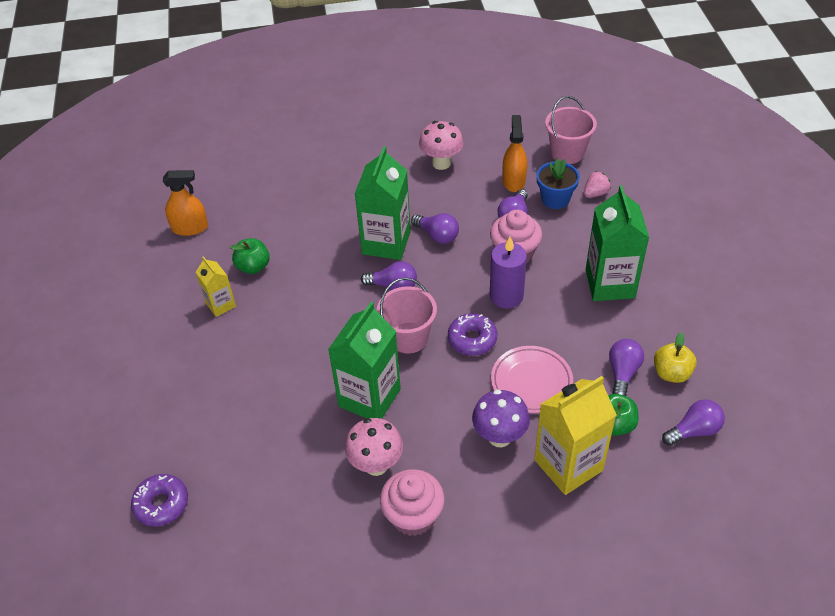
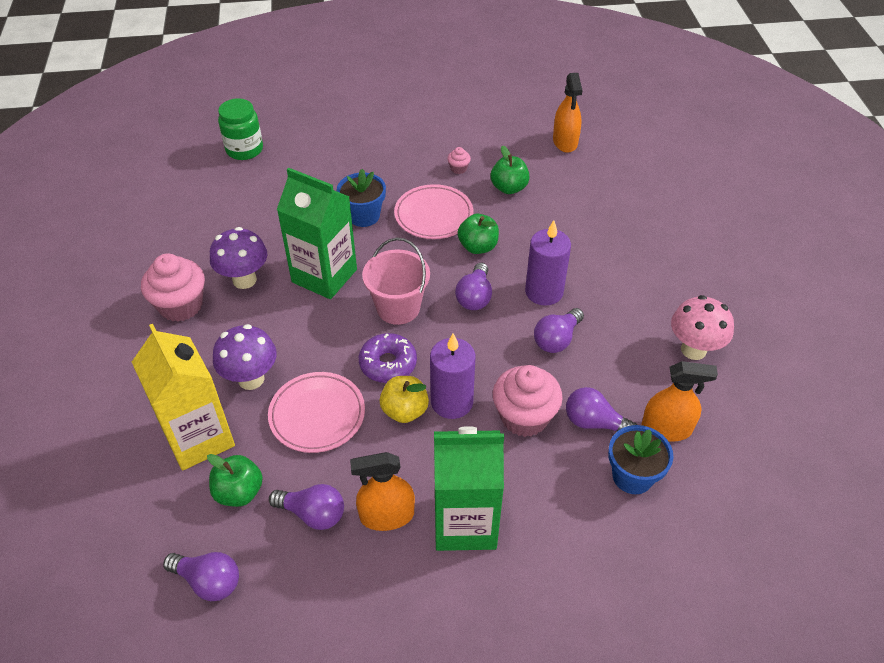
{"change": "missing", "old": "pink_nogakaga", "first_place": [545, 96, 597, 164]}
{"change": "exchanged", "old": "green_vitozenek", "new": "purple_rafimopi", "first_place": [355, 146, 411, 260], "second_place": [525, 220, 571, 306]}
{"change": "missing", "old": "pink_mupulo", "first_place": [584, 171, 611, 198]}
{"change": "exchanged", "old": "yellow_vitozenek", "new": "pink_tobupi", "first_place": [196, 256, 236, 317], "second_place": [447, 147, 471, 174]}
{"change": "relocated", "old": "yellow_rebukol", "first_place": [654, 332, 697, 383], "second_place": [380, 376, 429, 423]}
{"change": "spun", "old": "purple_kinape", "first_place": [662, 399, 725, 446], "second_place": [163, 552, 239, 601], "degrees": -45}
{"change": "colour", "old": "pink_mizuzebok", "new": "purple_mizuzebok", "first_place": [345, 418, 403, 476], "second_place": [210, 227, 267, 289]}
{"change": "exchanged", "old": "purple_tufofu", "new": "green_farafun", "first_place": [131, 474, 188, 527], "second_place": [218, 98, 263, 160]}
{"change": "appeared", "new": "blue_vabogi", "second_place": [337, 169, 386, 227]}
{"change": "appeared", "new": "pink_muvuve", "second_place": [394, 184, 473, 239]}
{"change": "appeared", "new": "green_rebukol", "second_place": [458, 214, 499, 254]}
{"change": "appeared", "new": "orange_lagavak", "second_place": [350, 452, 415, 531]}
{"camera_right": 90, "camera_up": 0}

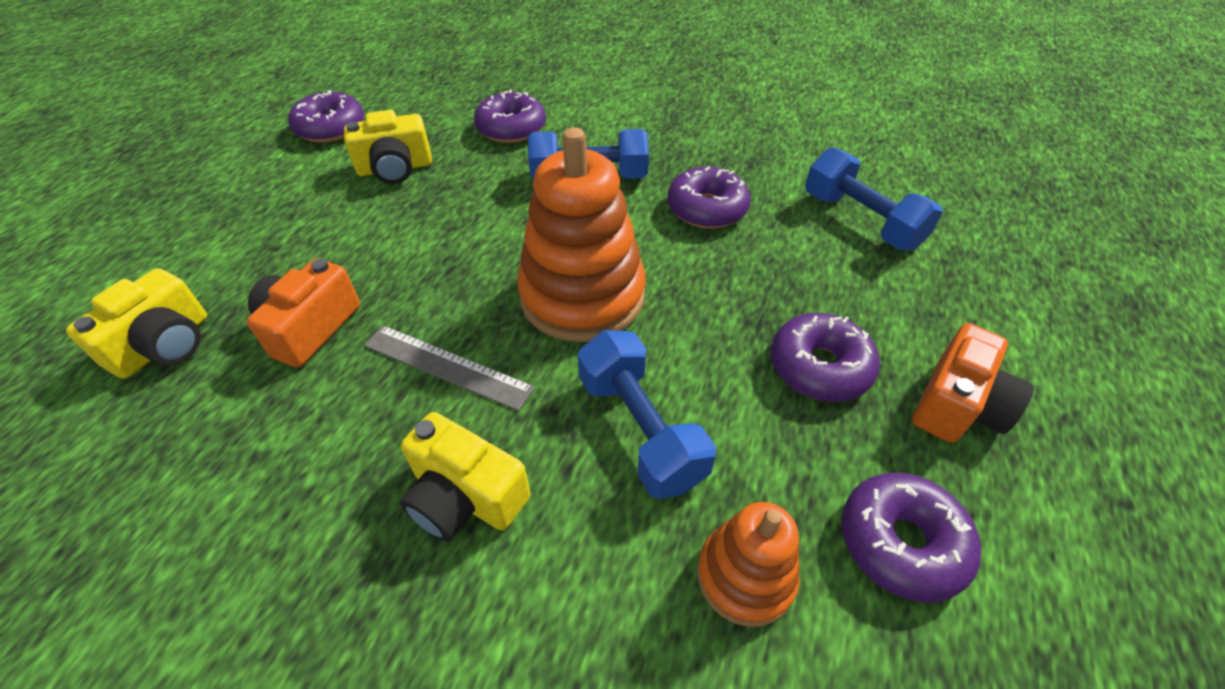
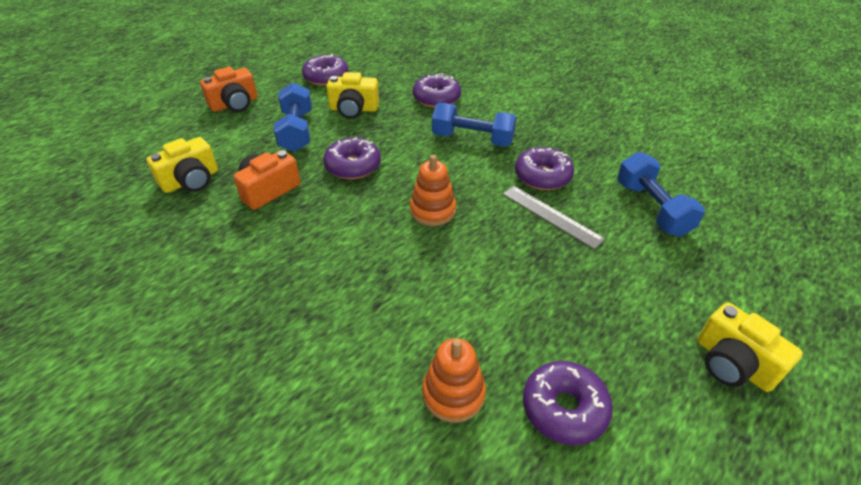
{"change": "size", "old": "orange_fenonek", "first_place": [517, 128, 646, 342], "second_place": [410, 155, 456, 226], "factor": 0.55}
{"change": "relocated", "old": "purple_tufofu", "first_place": [771, 313, 880, 402], "second_place": [323, 137, 381, 179]}
{"change": "relocated", "old": "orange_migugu", "first_place": [912, 323, 1034, 443], "second_place": [200, 67, 258, 112]}
{"change": "relocated", "old": "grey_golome", "first_place": [364, 325, 535, 411], "second_place": [503, 186, 605, 249]}
{"change": "relocated", "old": "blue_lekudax", "first_place": [578, 330, 716, 499], "second_place": [274, 83, 312, 152]}
{"change": "relocated", "old": "yellow_migugu", "first_place": [400, 412, 531, 542], "second_place": [697, 303, 803, 392]}
{"camera_right": 20, "camera_up": -5}

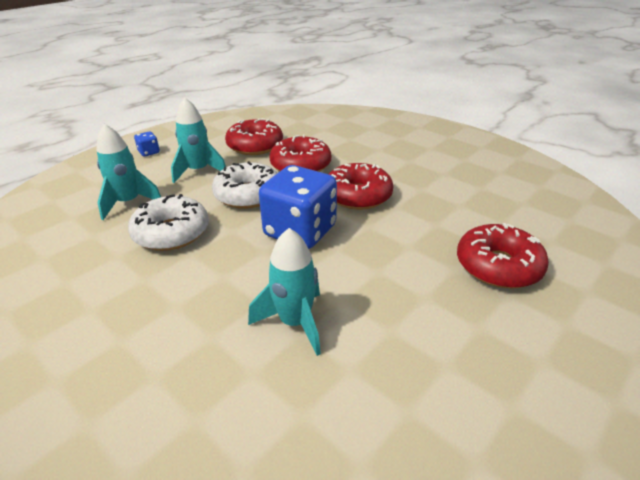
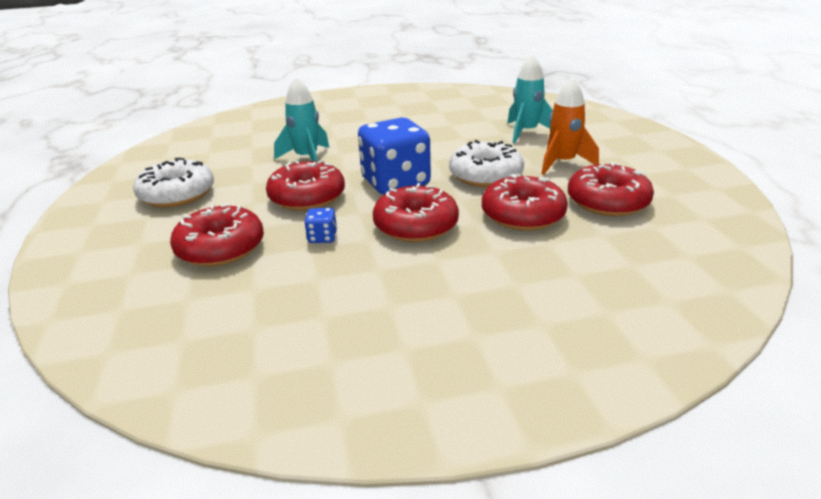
{"change": "colour", "old": "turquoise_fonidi", "new": "orange_fonidi", "first_place": [171, 97, 226, 183], "second_place": [541, 77, 599, 175]}
{"change": "relocated", "old": "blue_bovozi", "first_place": [134, 131, 160, 157], "second_place": [304, 208, 337, 243]}
{"change": "relocated", "old": "white_tufofu", "first_place": [128, 194, 209, 251], "second_place": [133, 158, 214, 207]}
{"change": "appeared", "new": "red_tufofu", "second_place": [266, 160, 345, 211]}
{"camera_right": 125, "camera_up": -5}

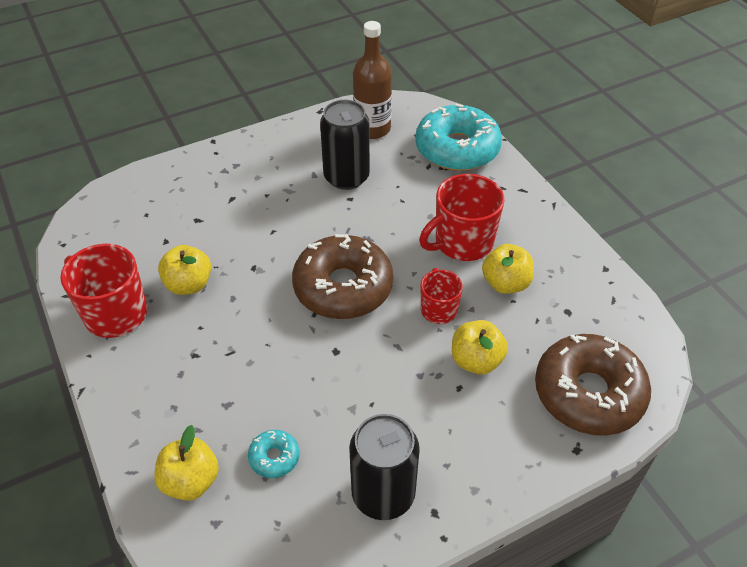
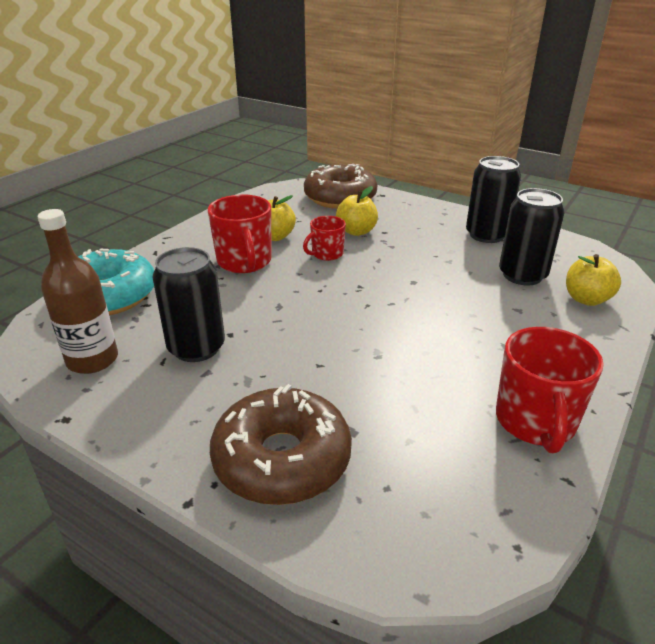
{"change": "spun", "old": "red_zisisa", "first_place": [419, 174, 505, 261], "second_place": [208, 194, 271, 273], "degrees": 45}
{"change": "relocated", "old": "brown_tufofu", "first_place": [292, 234, 393, 319], "second_place": [210, 384, 352, 505]}
{"change": "missing", "old": "yellow_rebukol", "first_place": [158, 245, 211, 295]}
{"change": "exchanged", "old": "turquoise_tufofu", "new": "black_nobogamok", "first_place": [248, 430, 300, 478], "second_place": [499, 188, 565, 285]}
{"camera_right": -120, "camera_up": -15}

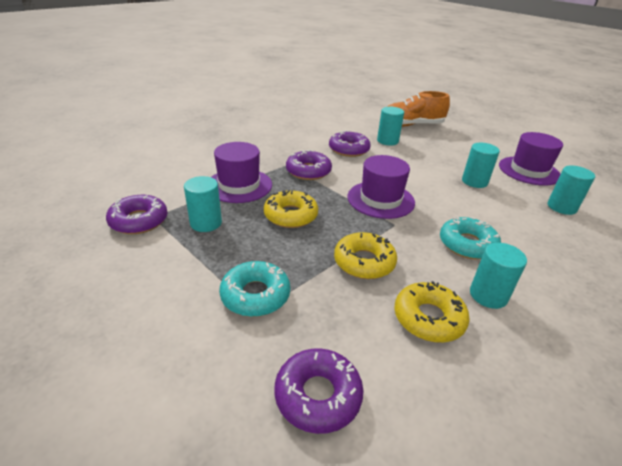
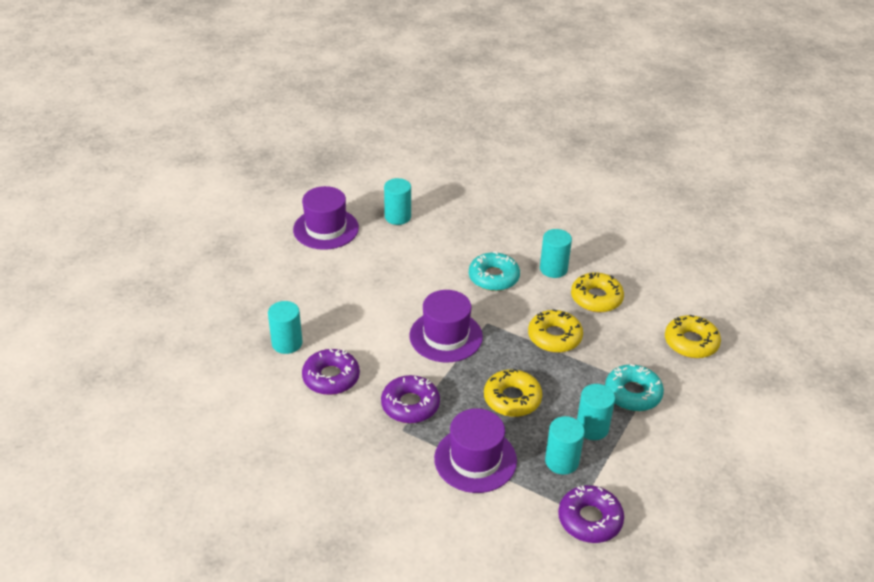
{"change": "missing", "old": "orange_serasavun", "first_place": [387, 91, 450, 127]}
{"change": "relocated", "old": "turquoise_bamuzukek", "first_place": [462, 143, 500, 188], "second_place": [577, 384, 615, 440]}
{"change": "colour", "old": "purple_tufofu", "new": "yellow_tufofu", "first_place": [275, 349, 364, 434], "second_place": [665, 315, 721, 358]}
{"camera_right": -105, "camera_up": 5}

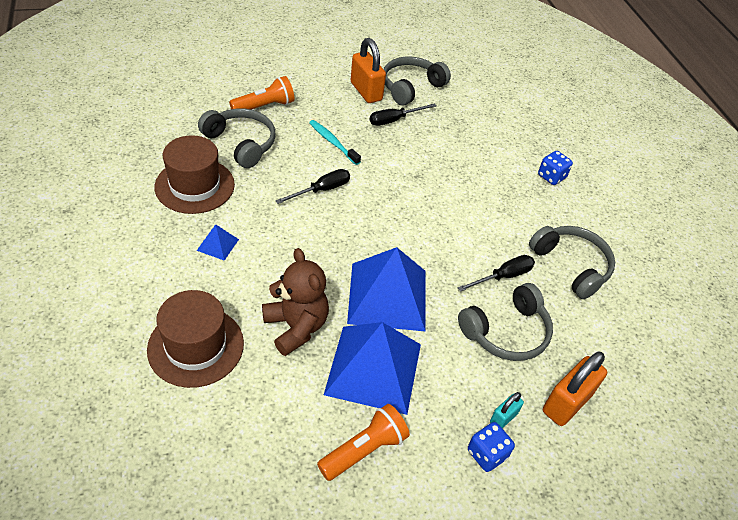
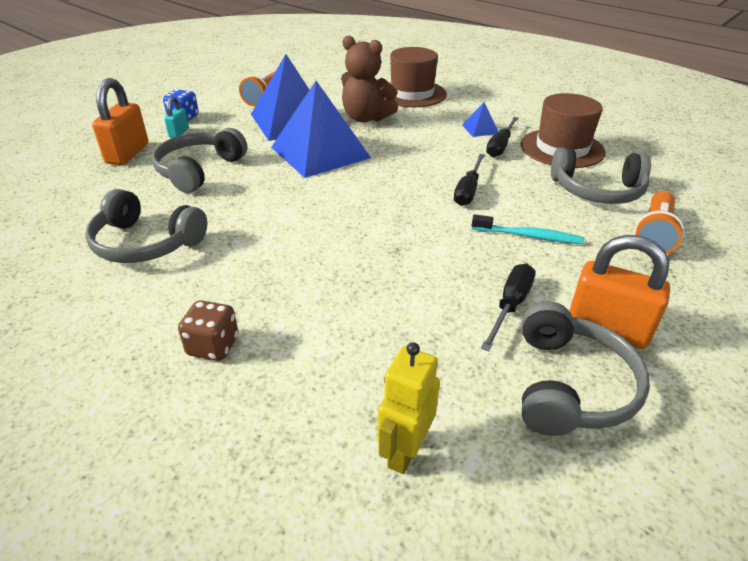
{"change": "colour", "old": "blue_bovozi", "new": "brown_bovozi", "first_place": [538, 151, 573, 185], "second_place": [178, 300, 238, 361]}
{"change": "relocated", "old": "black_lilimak", "first_place": [458, 255, 535, 292], "second_place": [486, 117, 519, 157]}
{"change": "appeared", "new": "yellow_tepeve", "second_place": [378, 342, 440, 474]}
{"camera_right": 150, "camera_up": -10}

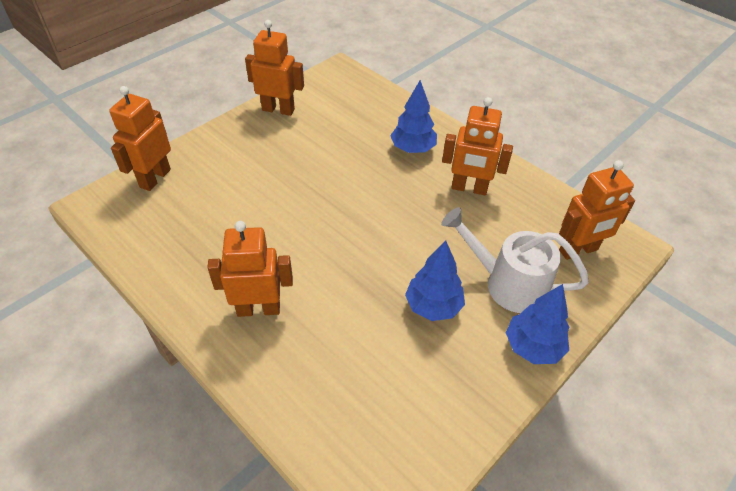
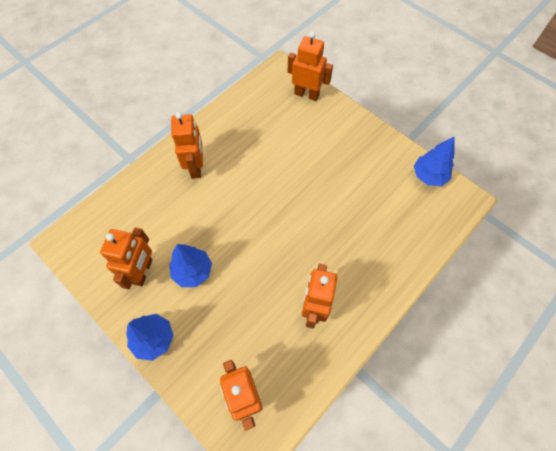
{"change": "relocated", "old": "orange_tepeve", "first_place": [245, 20, 304, 116], "second_place": [100, 227, 153, 290]}
{"change": "relocated", "old": "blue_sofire", "first_place": [390, 80, 437, 153], "second_place": [414, 137, 455, 186]}
{"change": "missing", "old": "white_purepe", "first_place": [441, 207, 589, 313]}
{"camera_right": 90, "camera_up": 15}

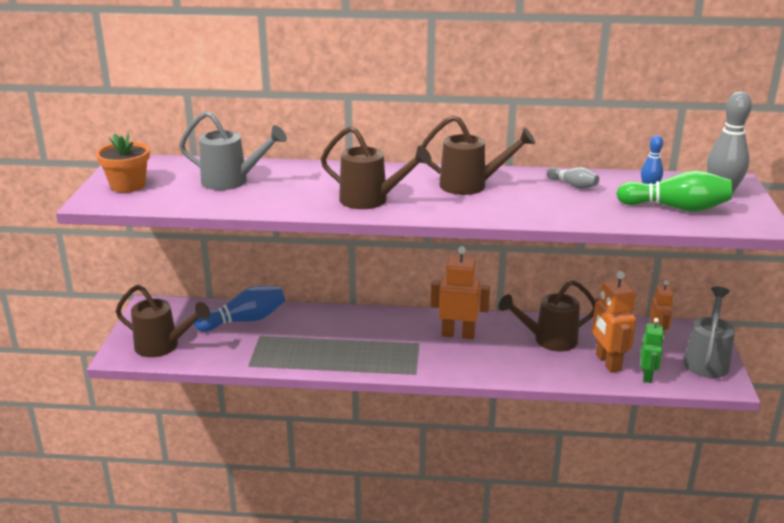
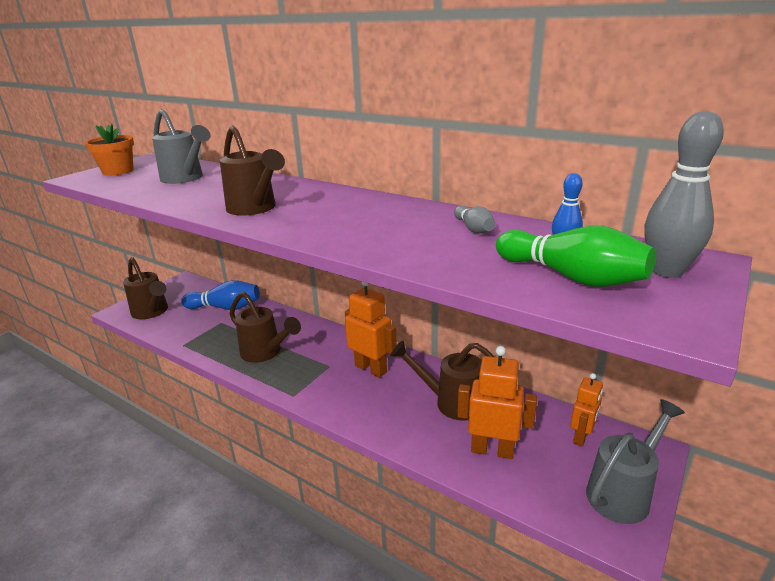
{"change": "relocated", "old": "brown_purepe", "first_place": [421, 115, 535, 195], "second_place": [230, 292, 301, 363]}
{"change": "spun", "old": "orange_tepeve", "first_place": [592, 271, 636, 373], "second_place": [457, 346, 537, 459], "degrees": 90}
{"change": "missing", "old": "green_tepeve", "first_place": [640, 318, 664, 383]}
{"camera_right": 30, "camera_up": 0}

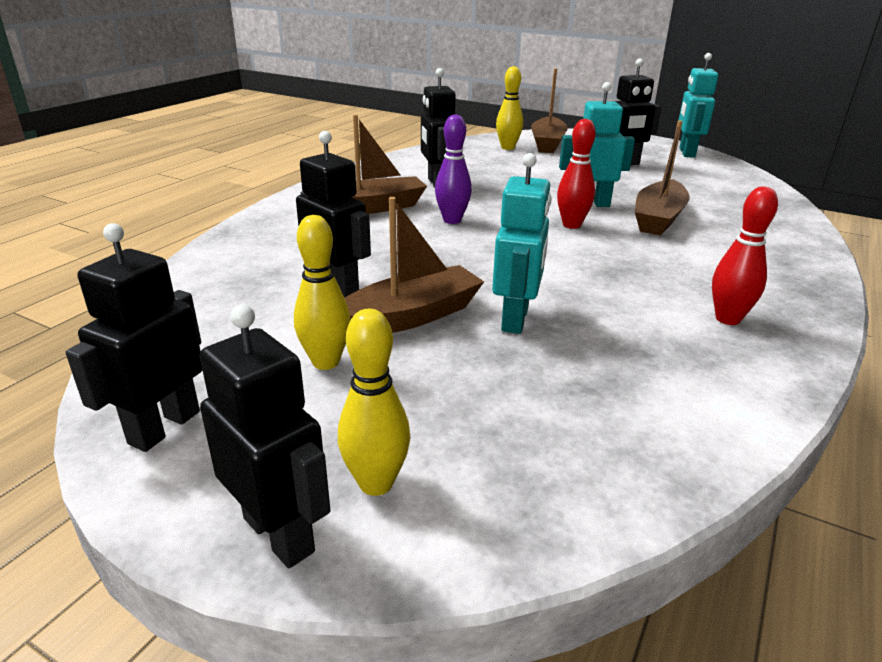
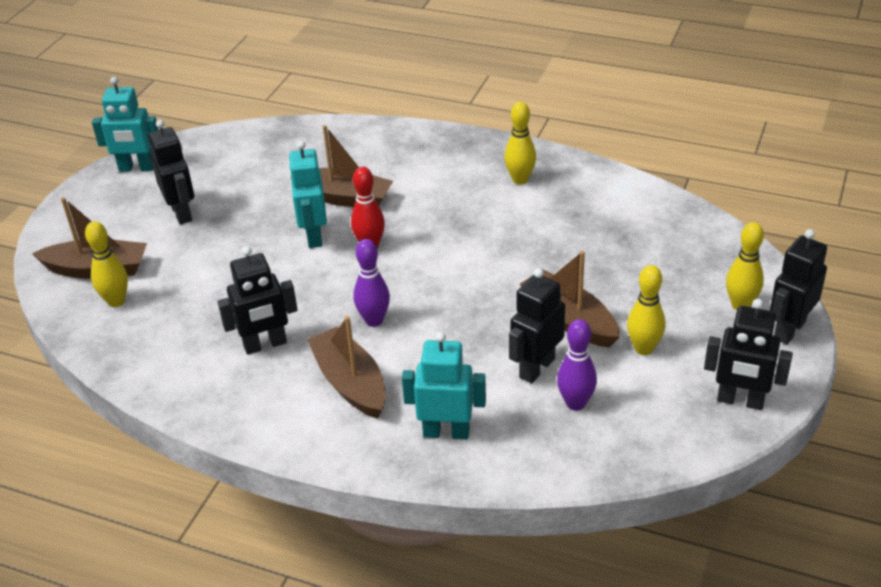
{"change": "relocated", "old": "turquoise_tepeve", "first_place": [492, 153, 552, 334], "second_place": [402, 332, 486, 439]}
{"change": "colour", "old": "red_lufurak", "new": "yellow_lufurak", "first_place": [712, 186, 778, 325], "second_place": [504, 102, 536, 185]}
{"change": "appeared", "new": "purple_lufurak", "second_place": [557, 319, 597, 411]}
{"camera_right": -95, "camera_up": 10}

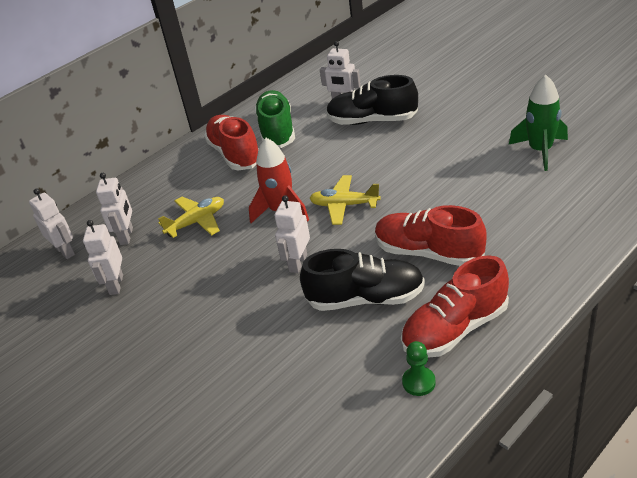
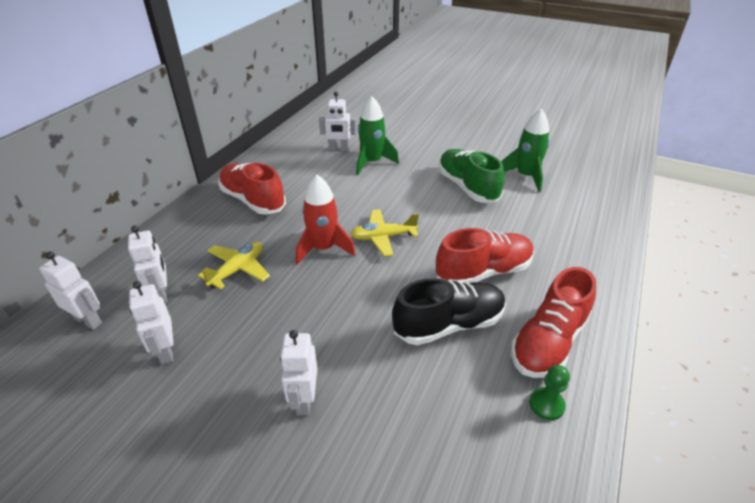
{"change": "exchanged", "old": "black_serasavun", "new": "green_fonidi", "first_place": [326, 75, 418, 125], "second_place": [356, 96, 399, 175]}
{"change": "relocated", "old": "green_serasavun", "first_place": [254, 90, 295, 148], "second_place": [438, 149, 505, 203]}
{"change": "relocated", "old": "white_tepeve", "first_place": [274, 195, 310, 273], "second_place": [280, 330, 317, 415]}
{"change": "spun", "old": "red_serasavun", "first_place": [375, 205, 487, 266], "second_place": [436, 228, 534, 284], "degrees": 150}
{"camera_right": -25, "camera_up": 0}

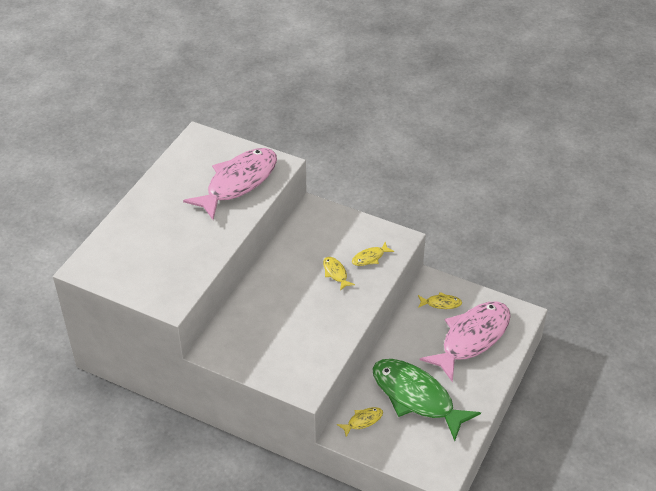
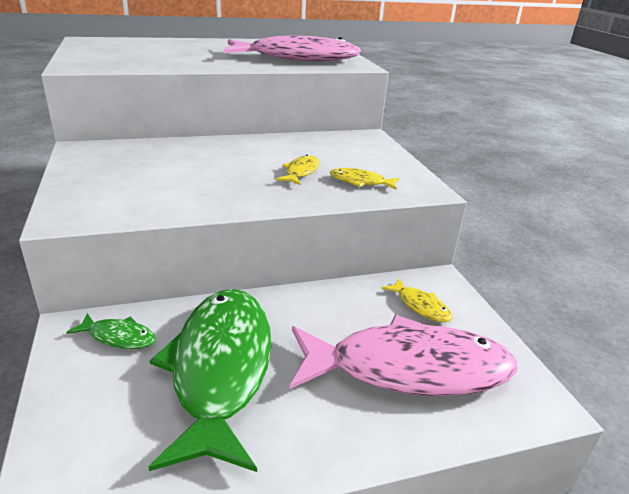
{"change": "colour", "old": "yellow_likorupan", "new": "green_likorupan", "first_place": [337, 407, 383, 437], "second_place": [66, 313, 156, 349]}
{"camera_right": 45, "camera_up": -15}

